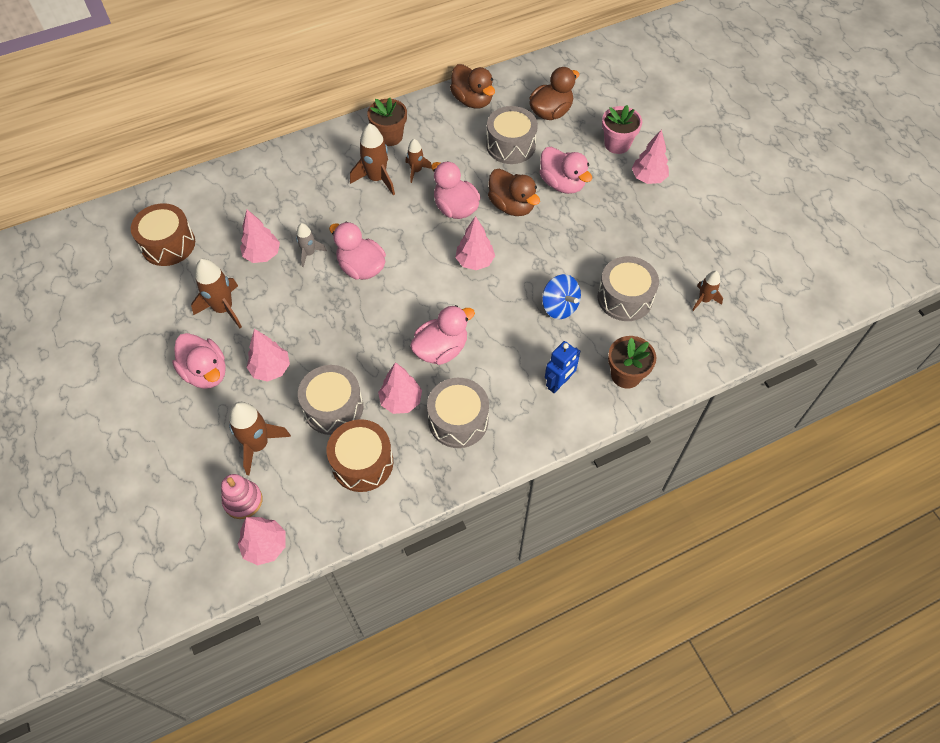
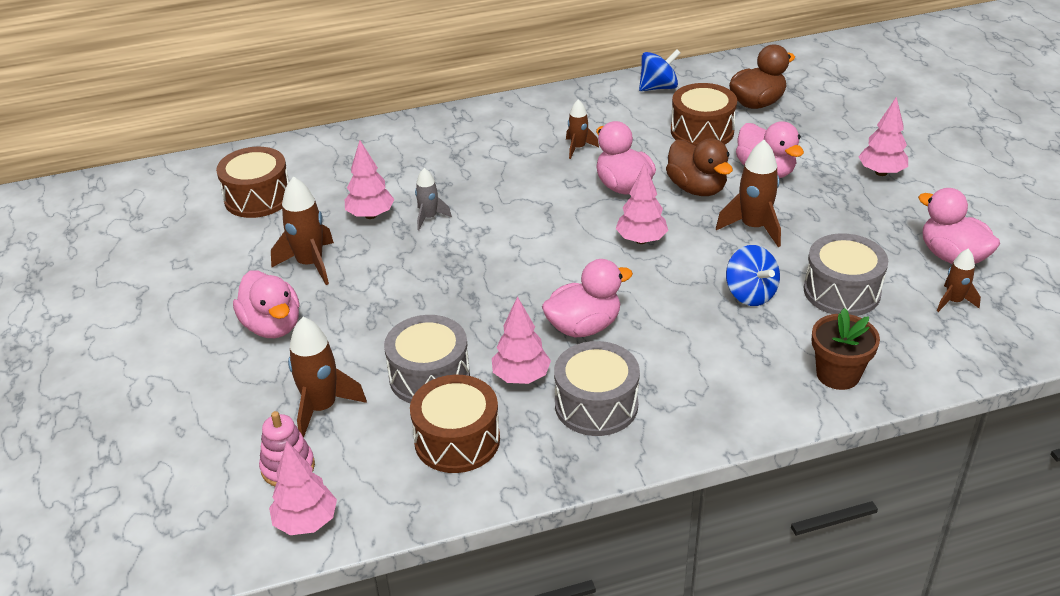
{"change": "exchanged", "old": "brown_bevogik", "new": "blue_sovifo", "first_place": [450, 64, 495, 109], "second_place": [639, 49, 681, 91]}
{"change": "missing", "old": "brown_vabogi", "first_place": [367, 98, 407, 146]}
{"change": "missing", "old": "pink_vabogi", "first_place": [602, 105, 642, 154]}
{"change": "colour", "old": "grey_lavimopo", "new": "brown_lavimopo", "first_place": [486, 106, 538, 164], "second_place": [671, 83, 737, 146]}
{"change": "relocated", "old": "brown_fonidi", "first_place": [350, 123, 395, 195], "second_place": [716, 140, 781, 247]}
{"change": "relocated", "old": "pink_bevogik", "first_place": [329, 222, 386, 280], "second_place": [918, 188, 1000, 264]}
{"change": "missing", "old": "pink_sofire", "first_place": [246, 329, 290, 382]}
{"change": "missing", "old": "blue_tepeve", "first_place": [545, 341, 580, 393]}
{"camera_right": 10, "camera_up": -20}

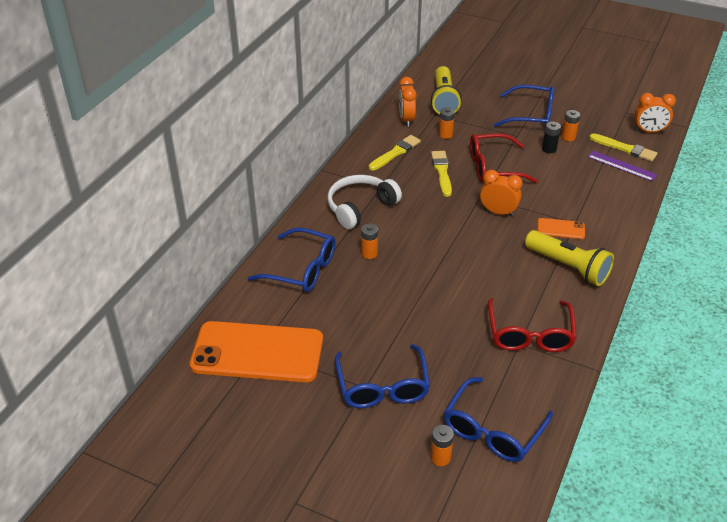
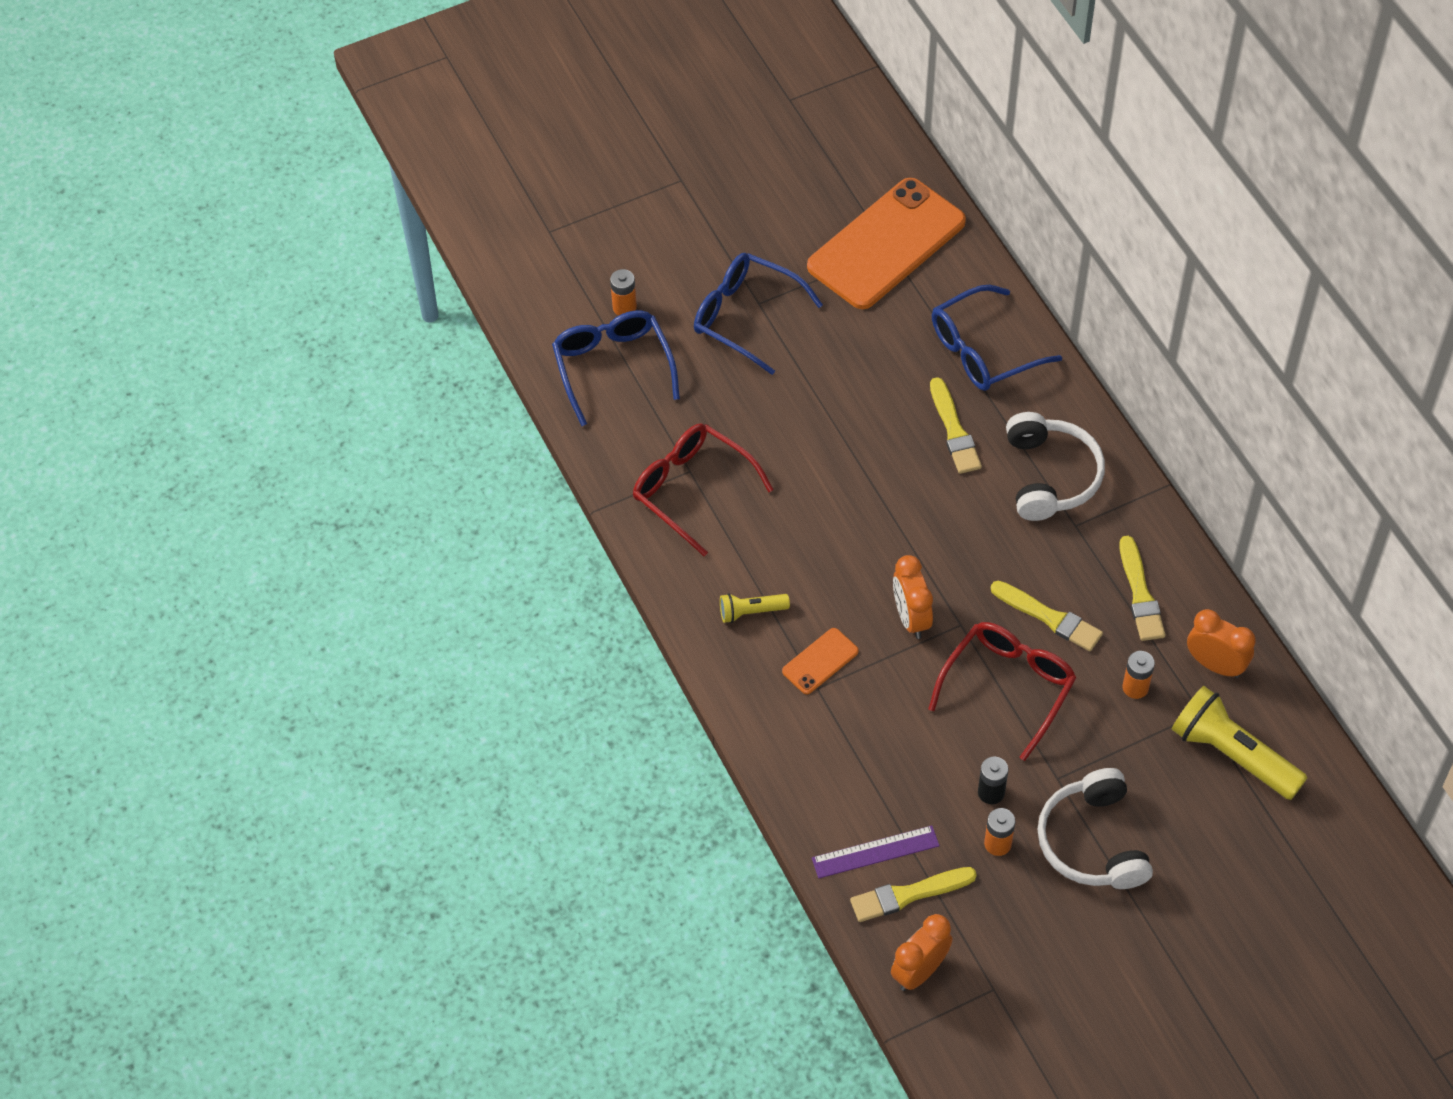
{"change": "exchanged", "old": "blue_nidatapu", "new": "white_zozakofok", "first_place": [494, 85, 554, 127], "second_place": [1037, 768, 1153, 889]}
{"change": "spun", "old": "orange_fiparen", "first_place": [480, 170, 523, 216], "second_place": [893, 555, 933, 639], "degrees": 105}
{"change": "exchanged", "old": "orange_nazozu", "new": "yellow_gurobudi", "first_place": [361, 224, 378, 259], "second_place": [930, 377, 982, 474]}
{"change": "size", "old": "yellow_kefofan", "first_place": [525, 230, 614, 286], "second_place": [720, 593, 790, 623], "factor": 0.52}
{"camera_right": 130, "camera_up": 15}

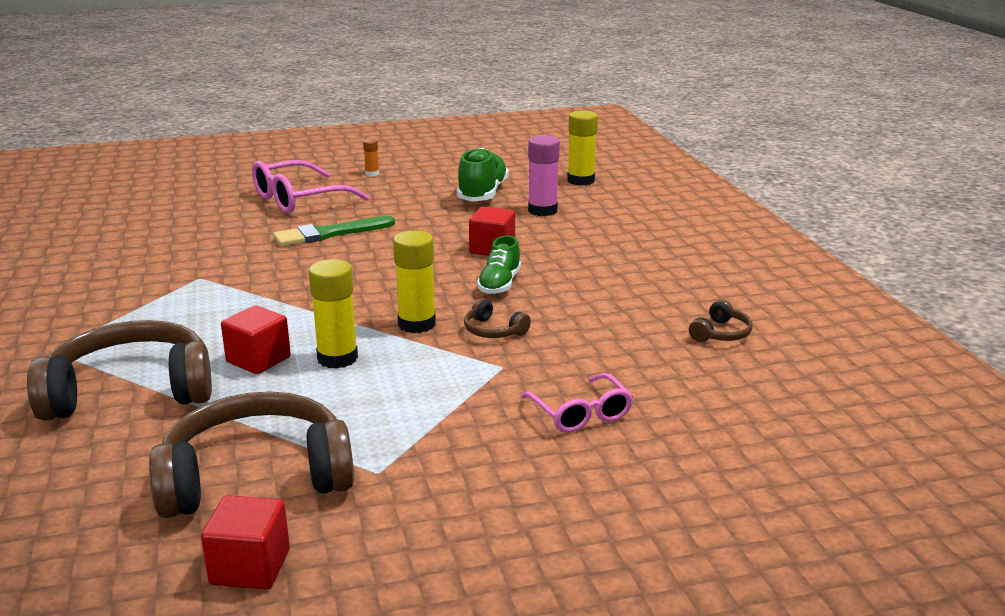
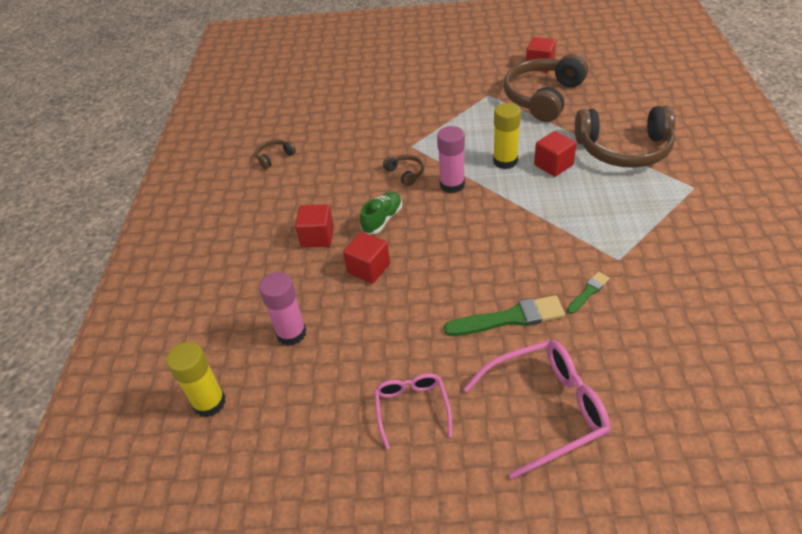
{"change": "missing", "old": "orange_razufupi", "first_place": [363, 139, 379, 176]}
{"change": "missing", "old": "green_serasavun", "first_place": [457, 148, 509, 202]}
{"change": "colour", "old": "yellow_razufupi", "new": "pink_razufupi", "first_place": [393, 231, 436, 333], "second_place": [437, 126, 465, 193]}
{"change": "relocated", "old": "pink_nidatapu", "first_place": [521, 373, 633, 433], "second_place": [374, 373, 452, 449]}
{"change": "spun", "old": "brown_zozakofok", "first_place": [149, 391, 354, 518], "second_place": [504, 54, 588, 122], "degrees": 120}
{"change": "appeared", "new": "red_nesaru", "second_place": [295, 204, 334, 248]}
{"change": "appeared", "new": "green_gurobudi", "second_place": [567, 272, 610, 314]}
{"camera_right": -160, "camera_up": 20}

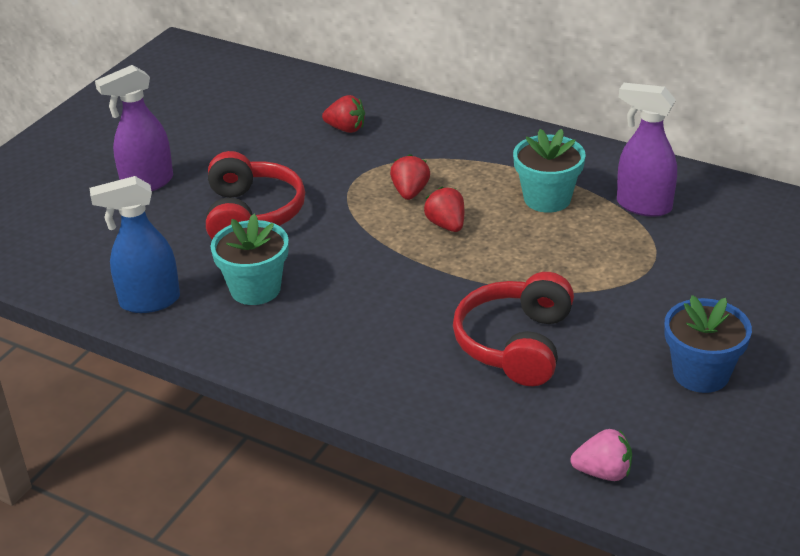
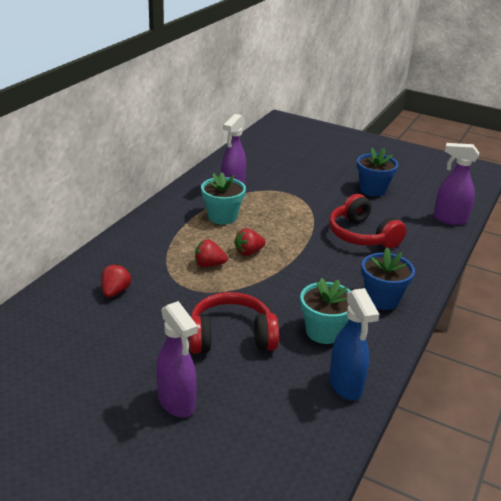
{"change": "spun", "old": "red_zozakofok", "first_place": [453, 272, 574, 386], "second_place": [329, 194, 406, 248], "degrees": 45}
{"change": "exchanged", "old": "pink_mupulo", "new": "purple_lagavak", "first_place": [571, 429, 632, 481], "second_place": [433, 143, 479, 225]}
{"change": "appeared", "new": "blue_vabogi", "second_place": [361, 247, 415, 310]}
{"camera_right": -95, "camera_up": -5}

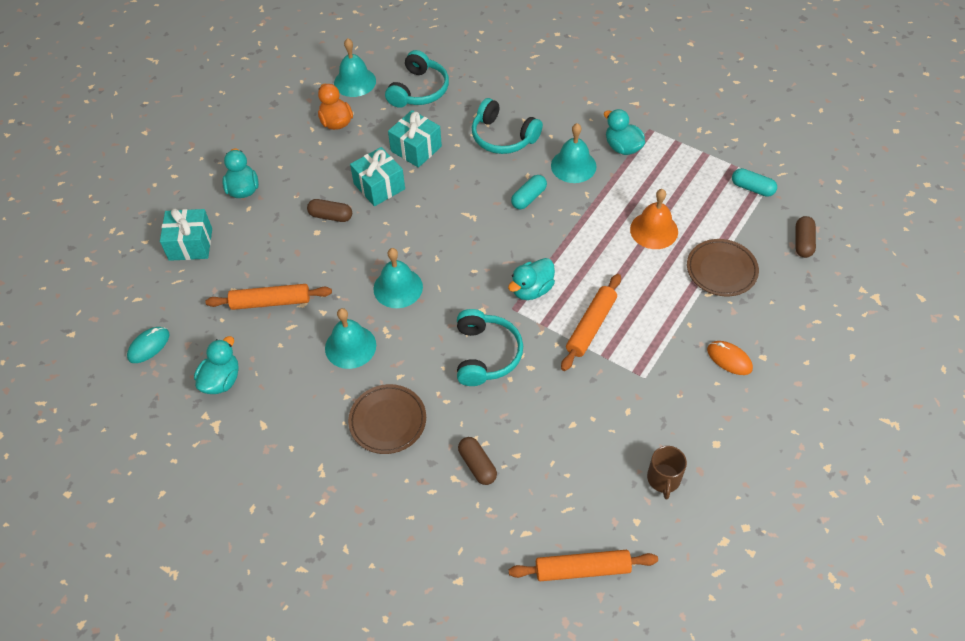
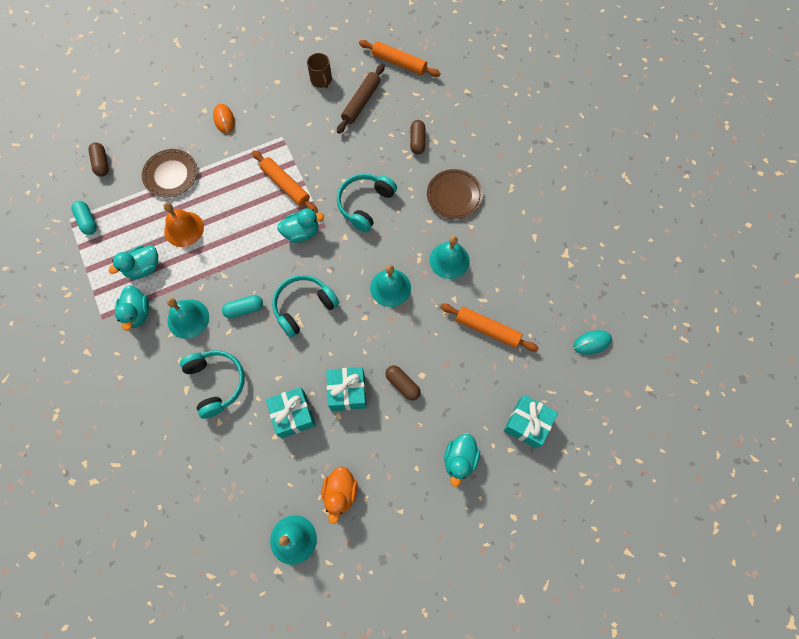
{"change": "relocated", "old": "turquoise_zozakofok", "first_place": [385, 50, 449, 108], "second_place": [272, 275, 339, 338]}
{"change": "spun", "old": "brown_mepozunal", "first_place": [796, 216, 816, 258], "second_place": [88, 142, 109, 177], "degrees": -60}
{"change": "spun", "old": "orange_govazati", "first_place": [561, 274, 621, 371], "second_place": [252, 150, 318, 213], "degrees": 75}
{"change": "relocated", "old": "turquoise_bevogik", "first_place": [194, 336, 239, 394], "second_place": [109, 246, 158, 279]}
{"change": "spun", "old": "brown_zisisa", "first_place": [647, 446, 687, 500], "second_place": [307, 53, 332, 88], "degrees": 120}
{"change": "appeared", "new": "brown_govazati", "second_place": [337, 64, 385, 134]}
{"camera_right": -150, "camera_up": 15}

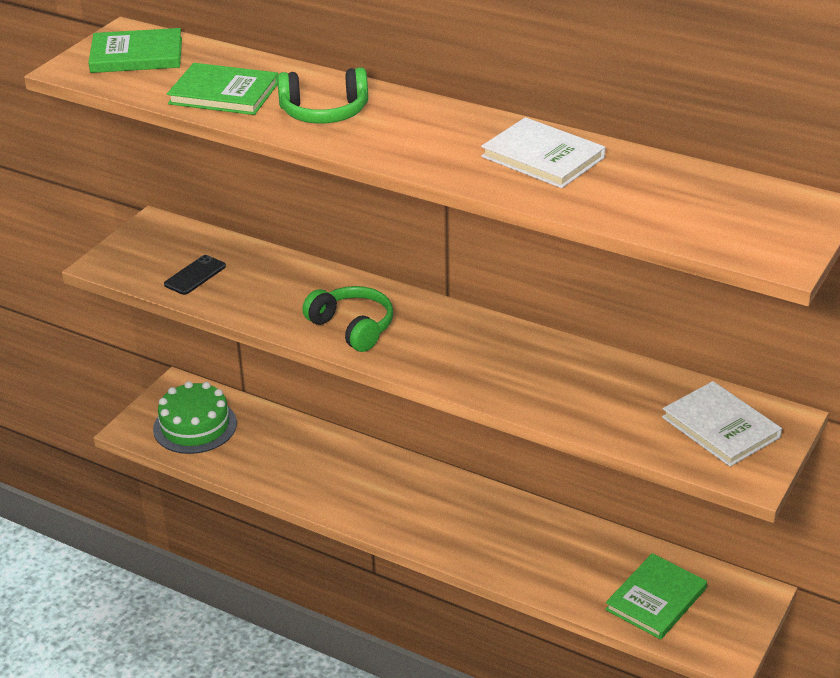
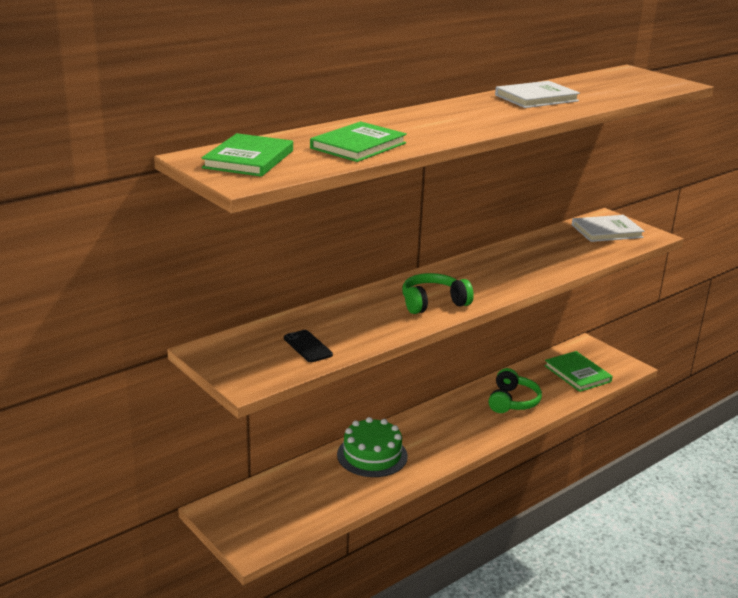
{"change": "relocated", "old": "green_zozakofok", "first_place": [277, 67, 368, 123], "second_place": [488, 368, 542, 413]}
{"change": "relocated", "old": "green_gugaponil", "first_place": [153, 381, 237, 454], "second_place": [337, 417, 408, 477]}
{"camera_right": -70, "camera_up": -10}

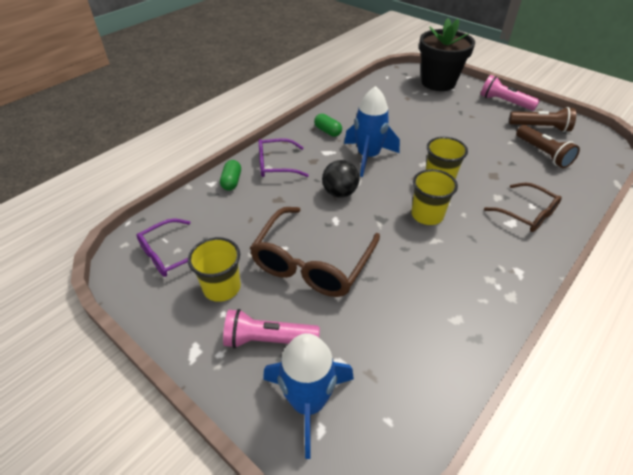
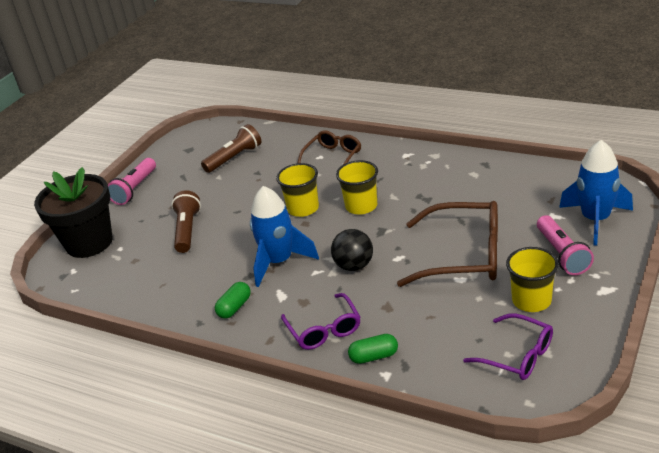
{"change": "relocated", "old": "brown_kefofan", "first_place": [509, 107, 576, 132], "second_place": [171, 190, 201, 253]}
{"camera_right": -100, "camera_up": -10}

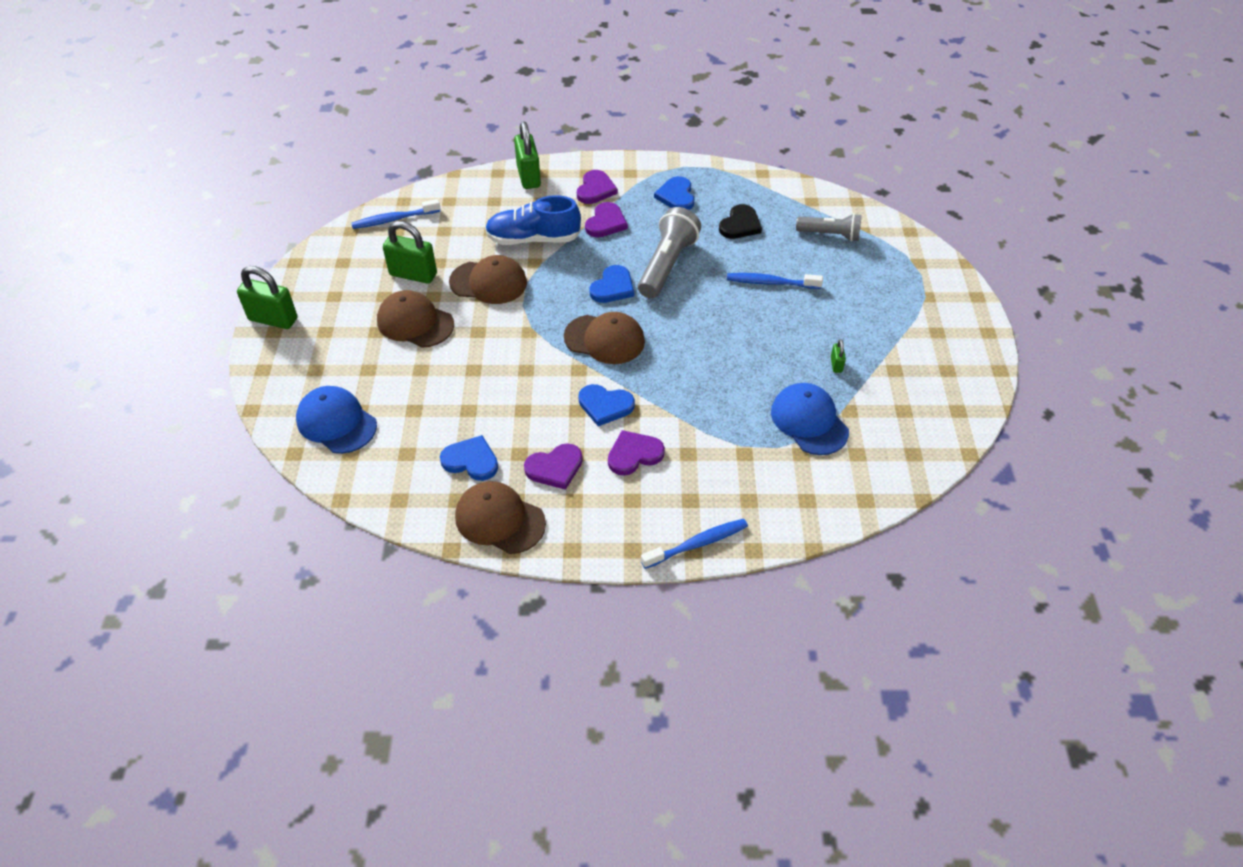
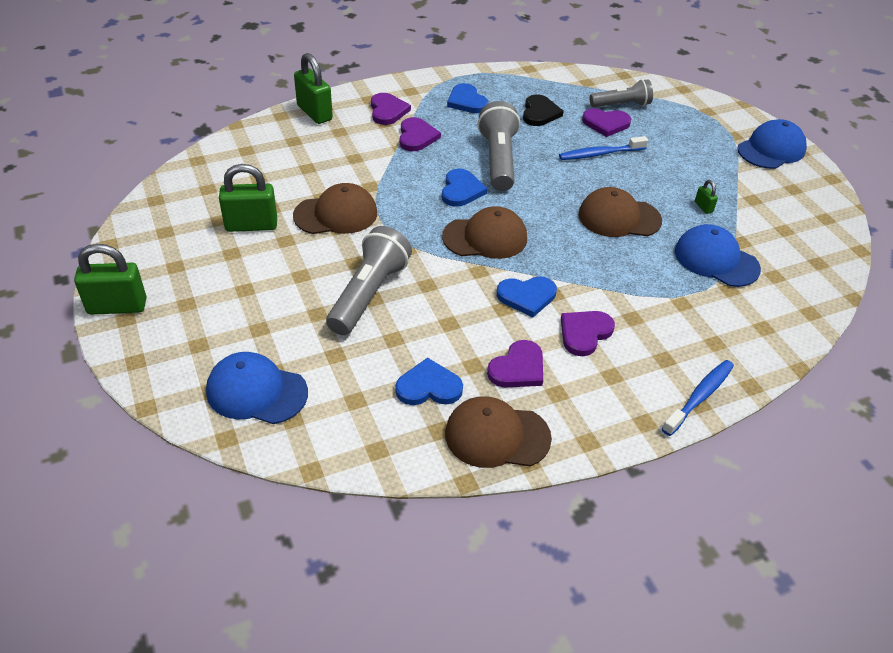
{"change": "missing", "old": "blue_serasavun", "first_place": [485, 195, 581, 245]}
{"change": "missing", "old": "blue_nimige", "first_place": [351, 199, 441, 229]}
{"change": "relocated", "old": "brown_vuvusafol", "first_place": [377, 290, 454, 348], "second_place": [579, 187, 662, 237]}
{"change": "appeared", "new": "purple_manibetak", "second_place": [582, 108, 631, 137]}
{"change": "appeared", "new": "blue_vuvusafol", "second_place": [737, 119, 807, 169]}
{"change": "appeared", "new": "grey_kefofan", "second_place": [326, 226, 412, 335]}
{"camera_right": -25, "camera_up": -5}

